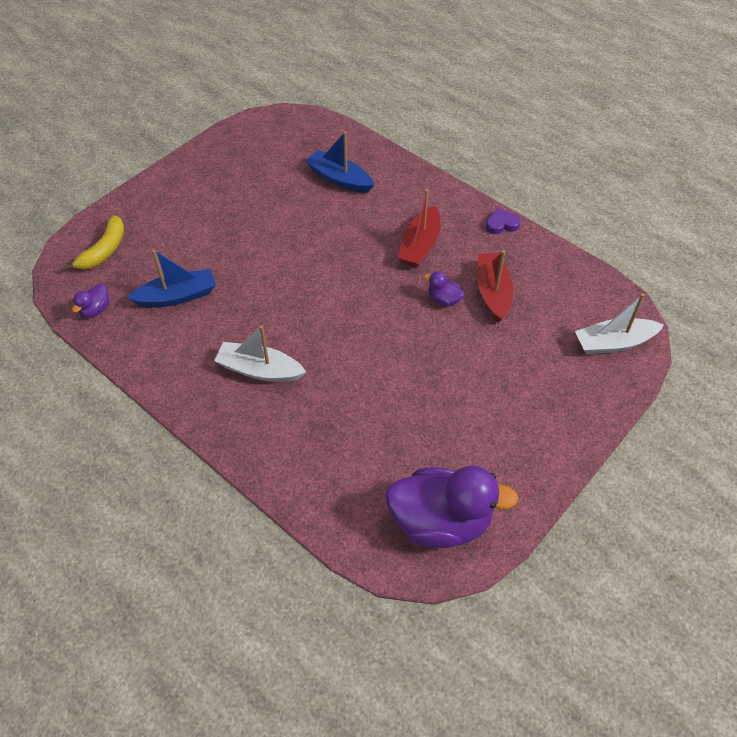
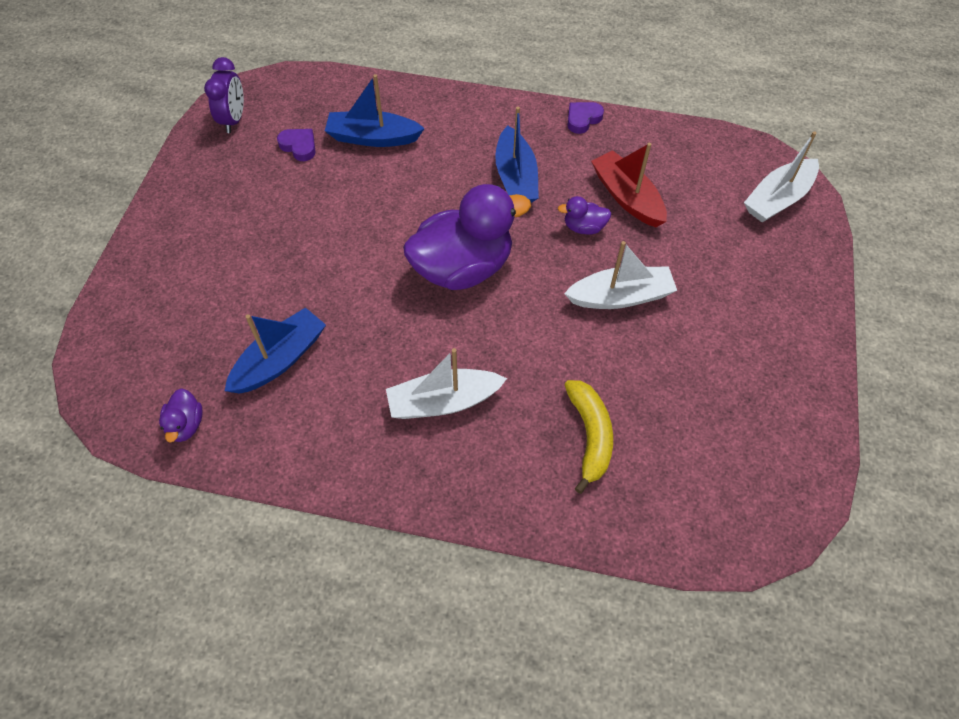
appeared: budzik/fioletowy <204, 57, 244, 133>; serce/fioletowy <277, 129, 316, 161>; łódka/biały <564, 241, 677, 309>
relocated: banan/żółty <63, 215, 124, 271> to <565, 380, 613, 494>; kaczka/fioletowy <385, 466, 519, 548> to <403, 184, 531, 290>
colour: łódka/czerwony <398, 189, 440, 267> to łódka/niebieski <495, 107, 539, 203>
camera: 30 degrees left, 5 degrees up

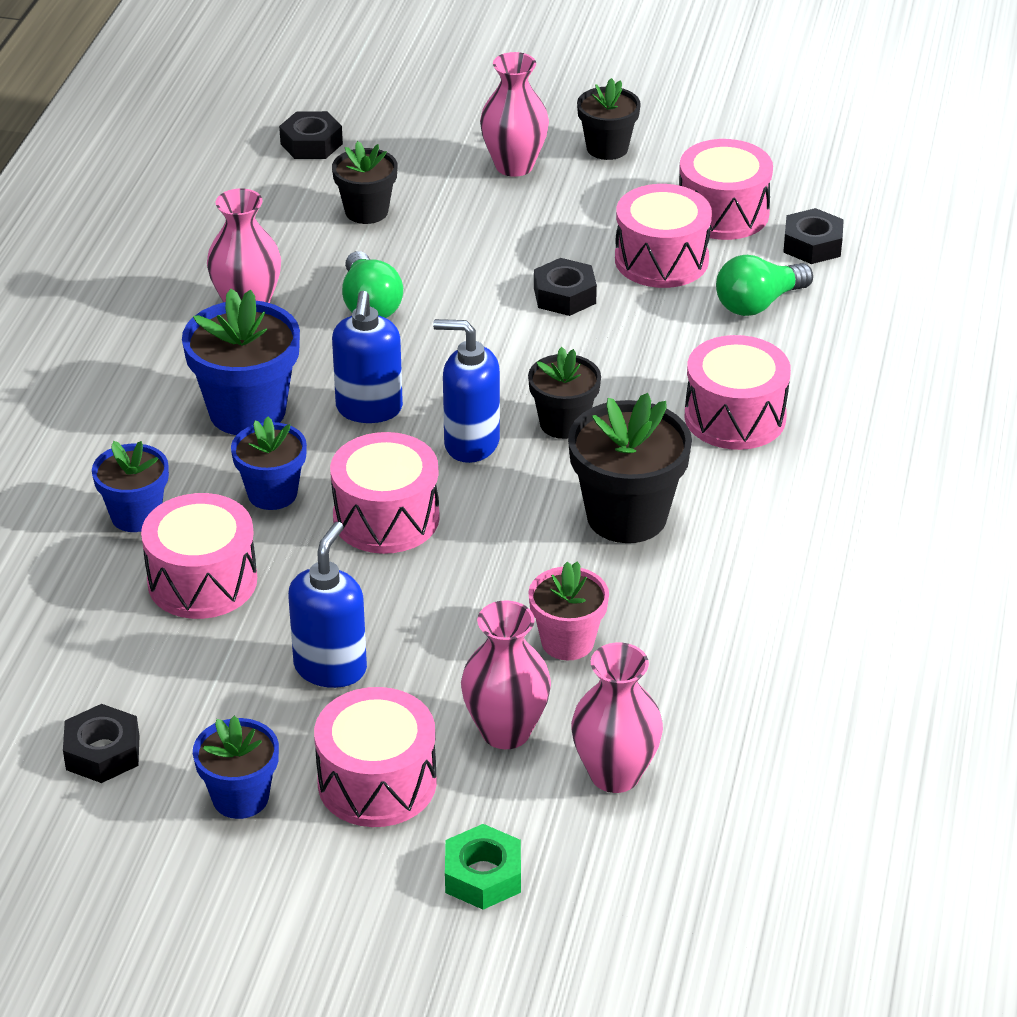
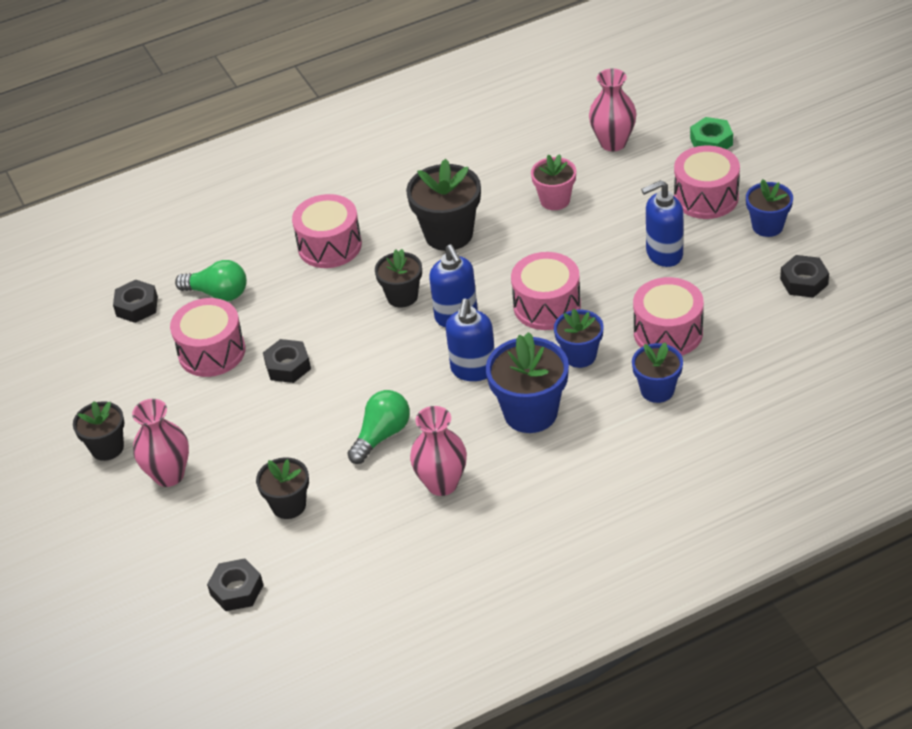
missing: bęben/różowy <679, 139, 773, 240>; wazon/różowy <461, 600, 551, 749>
spun: dozownik mydła/niebieski <332, 291, 403, 423> = <446, 299, 495, 381> 135 degrees clockwise
camera: 125 degrees left, 5 degrees up

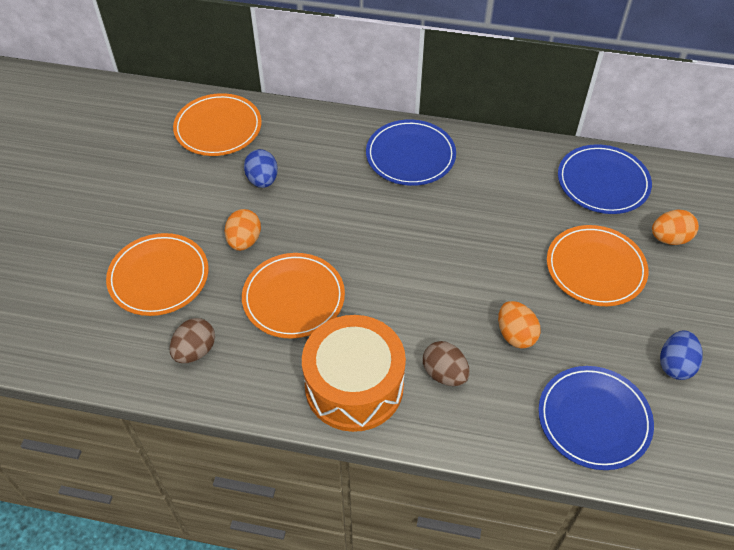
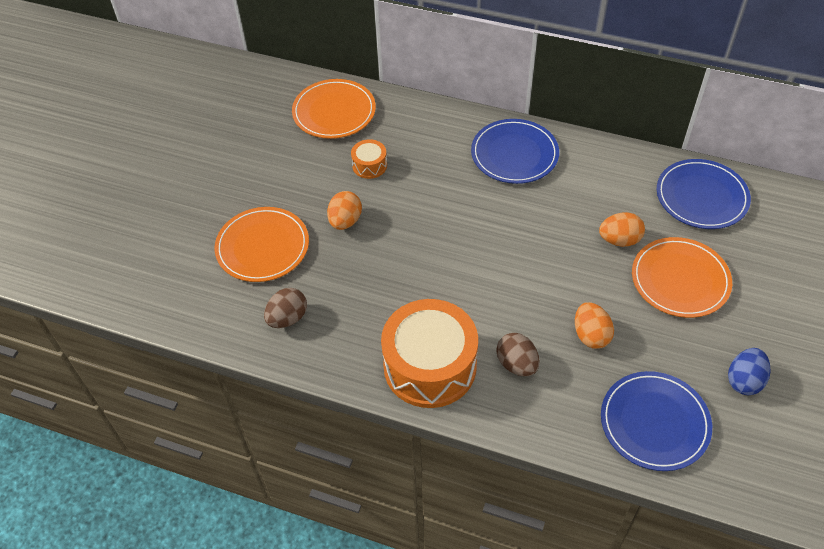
missing: talerz/pomarańczowy <242, 253, 345, 338>
relocated: jajko/pomarańczowy <652, 209, 699, 245> to <599, 212, 645, 247>
exchanged: jajko/niebieski <244, 149, 278, 188> to bęben/pomarańczowy <351, 139, 387, 179>
camera: 10 degrees right, 0 degrees up

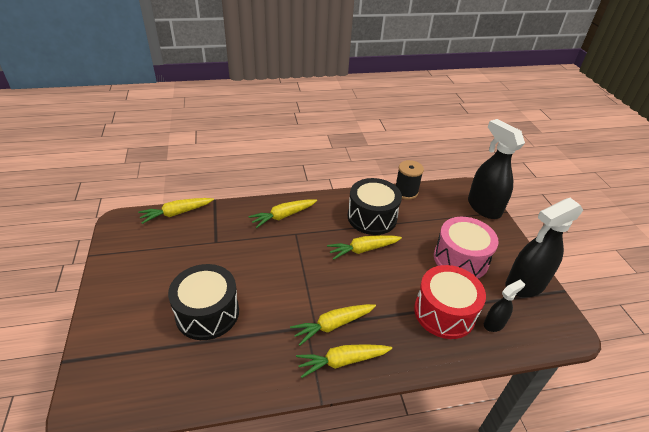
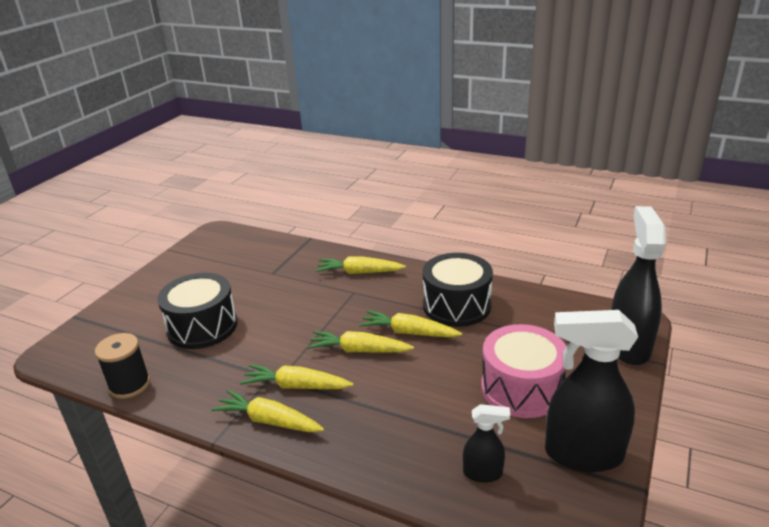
missing: bęben/czerwony <414, 265, 486, 339>
relocated: szpulka/czarny <396, 160, 424, 200> to <95, 333, 150, 399>; marchewka/żółty <138, 198, 214, 224> to <307, 331, 414, 353>
camera: 40 degrees right, 10 degrees down

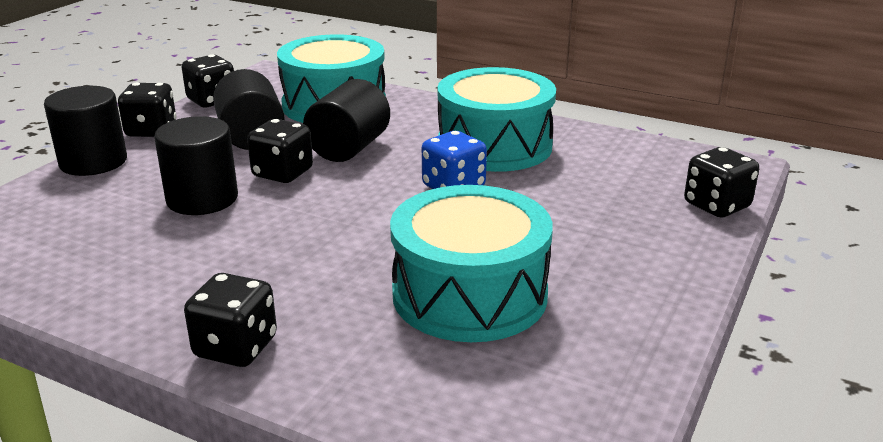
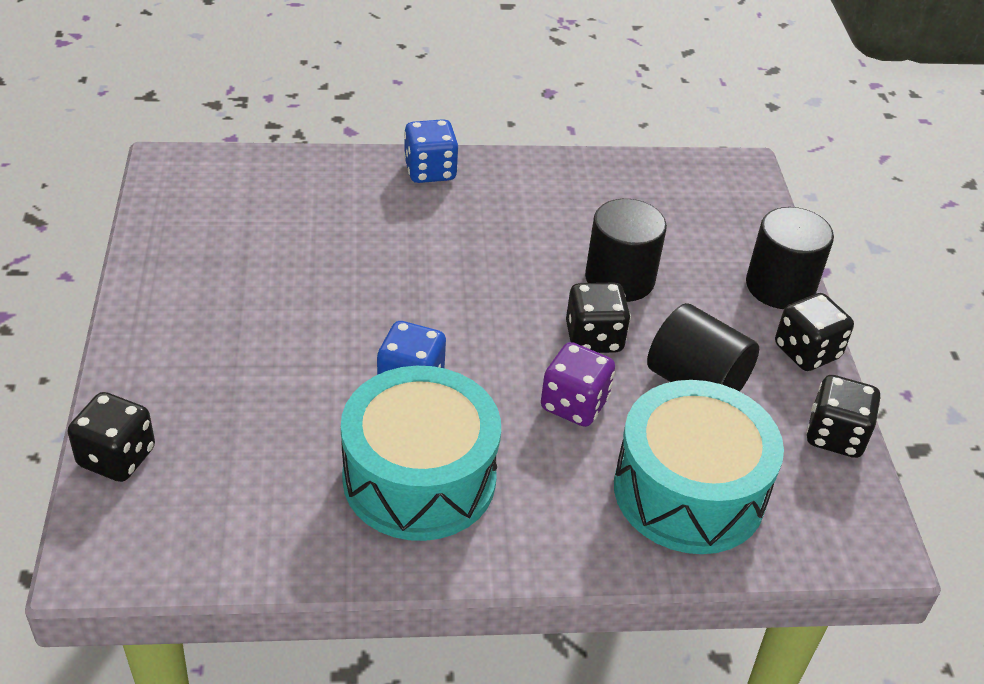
missing: bęben/turkusowy <390, 185, 553, 342>
exchanged: walec/czarny <303, 79, 390, 162> to kostka do gry/fioletowy <541, 342, 615, 427>
colour: kostka do gry/czarny <184, 273, 277, 367> to kostka do gry/niebieski <404, 119, 458, 183>
camera: 145 degrees right, 15 degrees up

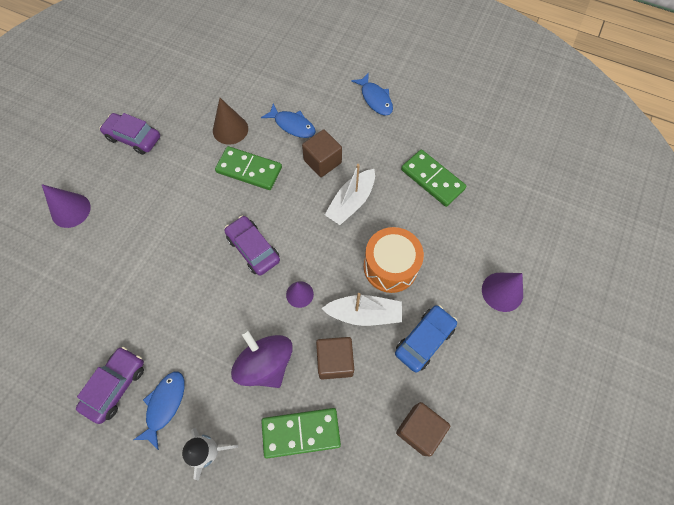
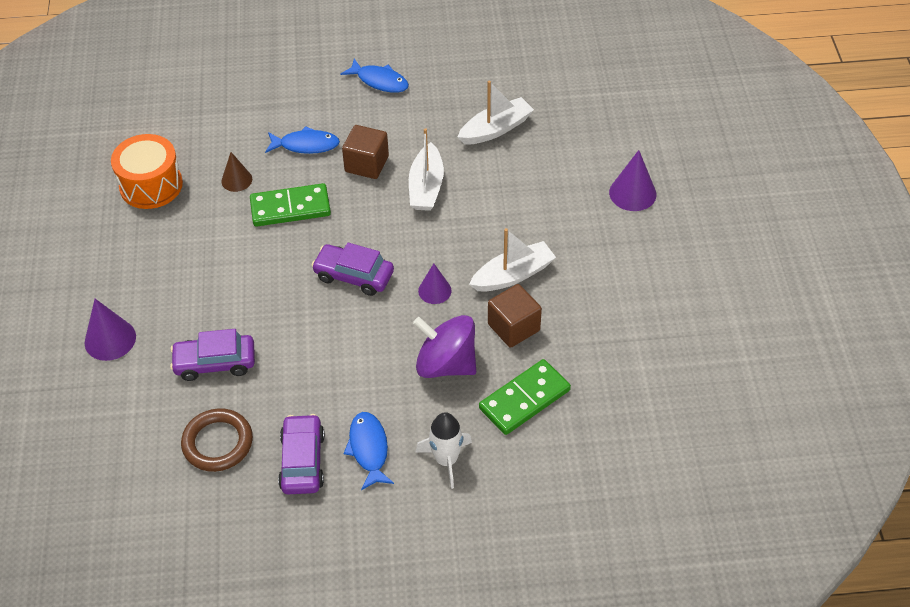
missing: samochód/niebieski <395, 305, 457, 372>; sześcian/brązowy <396, 402, 450, 457>
appeared: pierścień/brązowy <181, 408, 253, 472>
relocated: samochód/fioletowy <99, 113, 160, 155> to <170, 329, 255, 381>; bęben/pomarańczowy <364, 227, 424, 293> to <111, 134, 183, 209>
exchanged: kostka domina/zielony <401, 149, 467, 207> to łódka/biały <458, 81, 534, 145>
size: stożek/brązowy <213, 98, 248, 145> = <221, 152, 252, 192> x0.67
camera: 30 degrees left, 15 degrees down

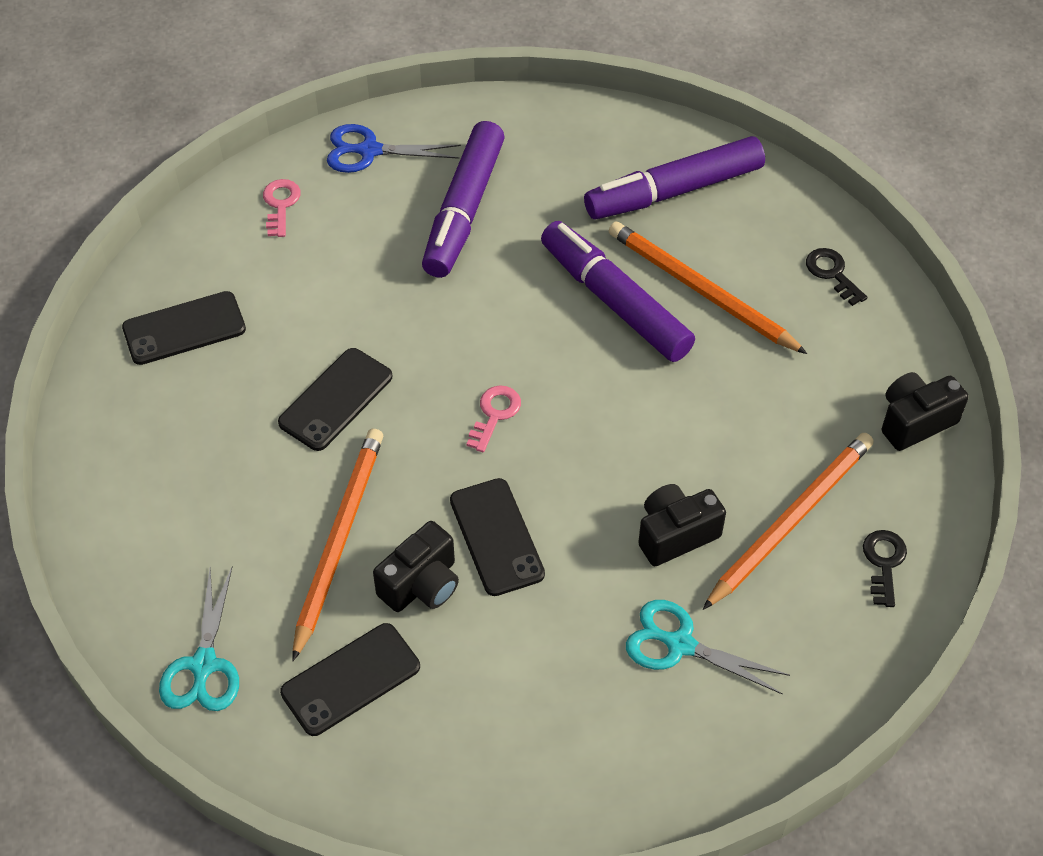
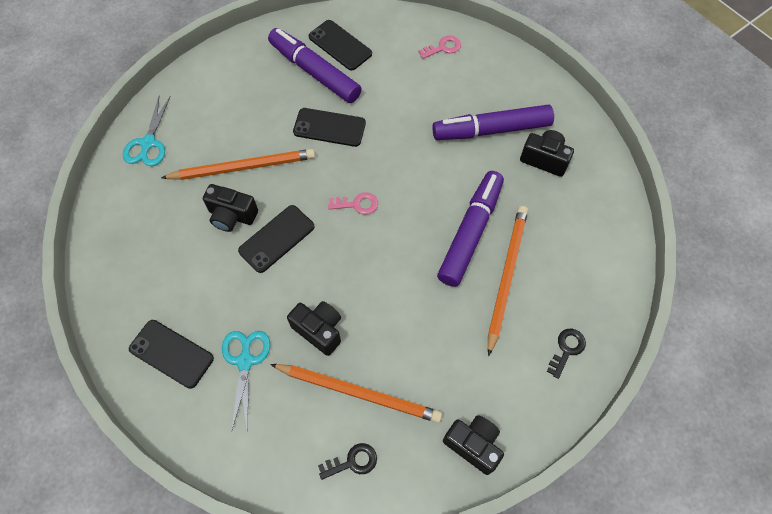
missing: nożyczki/niebieski <327, 124, 461, 173>
appeared: aparat fotograficzny/czarny <520, 130, 574, 177>
relocated: flamaster/fioletowy <584, 136, 765, 219> to <268, 28, 362, 103>; telefon/czarny <280, 623, 420, 736> to <129, 320, 214, 389>
spun: nożyczki/turkusowy <159, 566, 239, 711> = <123, 97, 170, 166> 60 degrees counterclockwise
camera: 65 degrees right, 10 degrees up

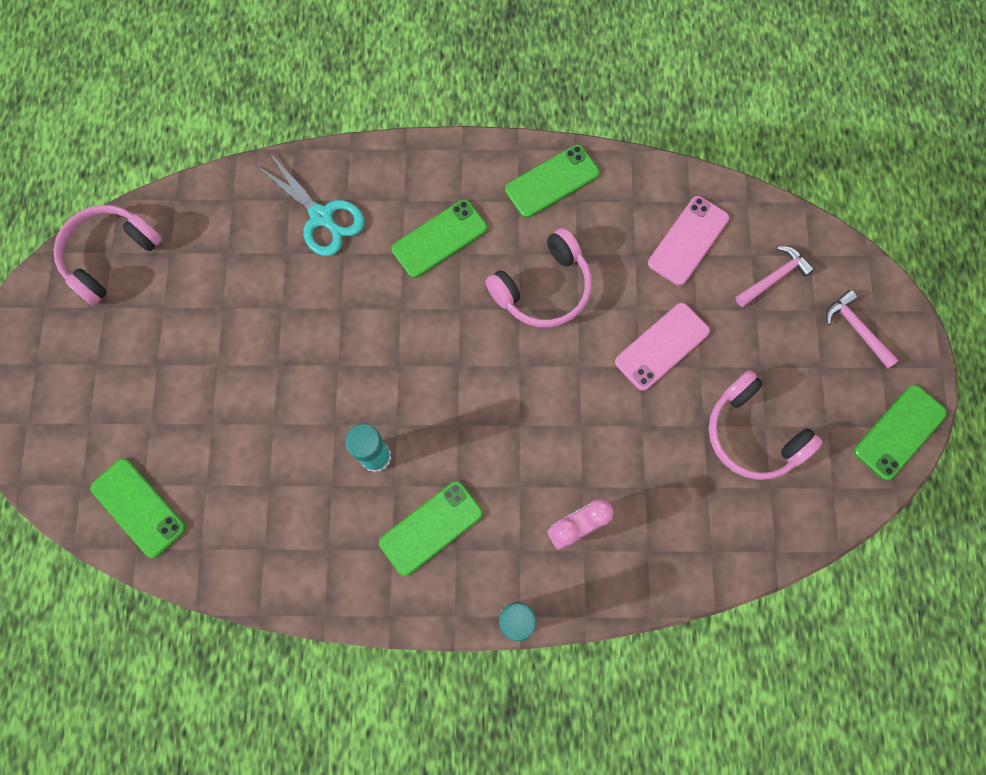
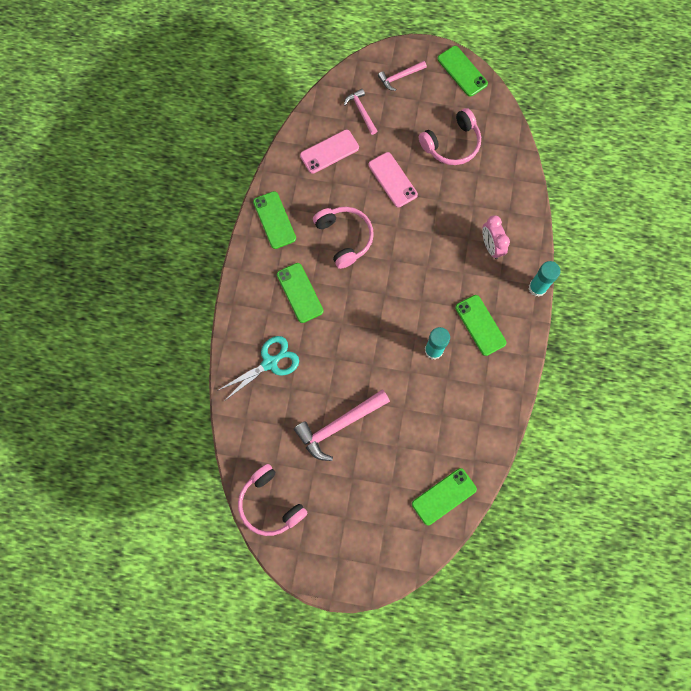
appeared: młotek/różowy <294, 390, 390, 461>
spun: telefon/różowy <648, 196, 729, 286> = <300, 130, 359, 174> 75 degrees counterclockwise
camera: 80 degrees left, 0 degrees up

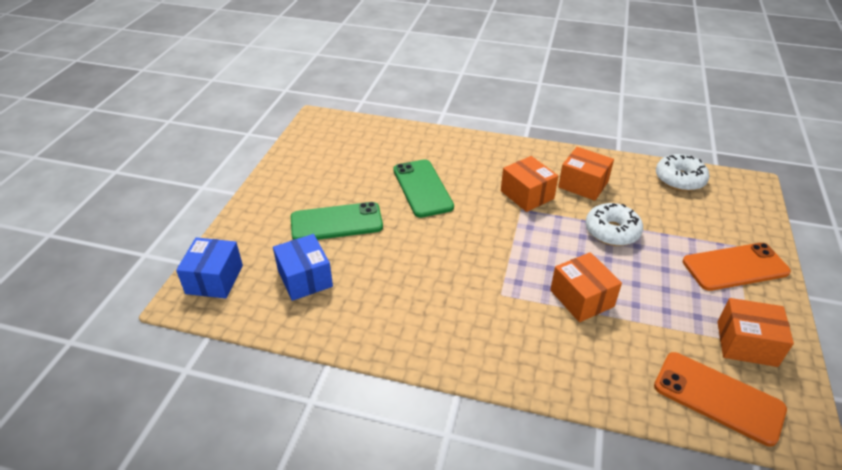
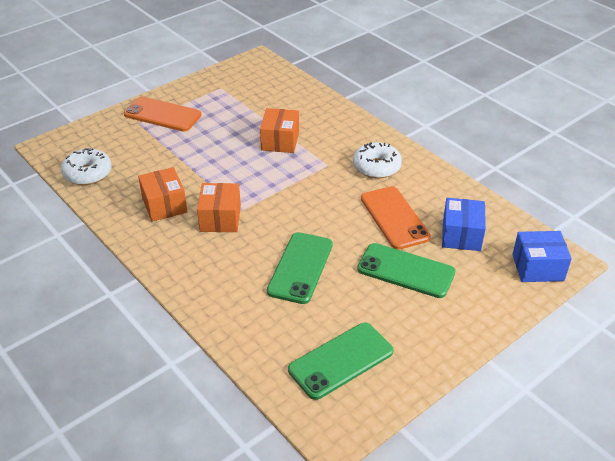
missing: pudełko/pomarańczowy <717, 298, 794, 367>
appeared: telefon/zielony <288, 323, 393, 400>
relocated: donut/biały <586, 203, 643, 246> to <353, 142, 402, 178>; telefon/pomarańczowy <654, 352, 787, 447> to <361, 186, 431, 250>
spun: pudełko/niebieski <176, 237, 243, 299> = <512, 231, 572, 282> 45 degrees clockwise
camera: 145 degrees left, 0 degrees up

